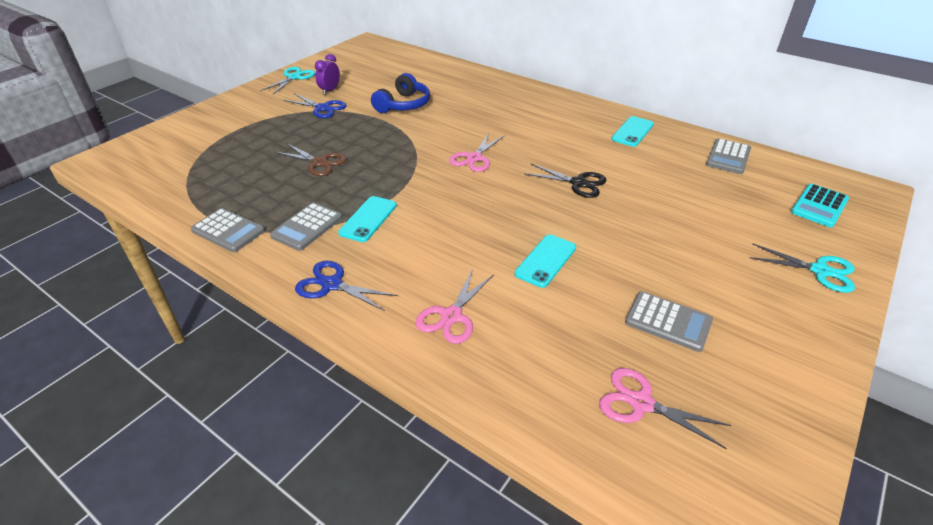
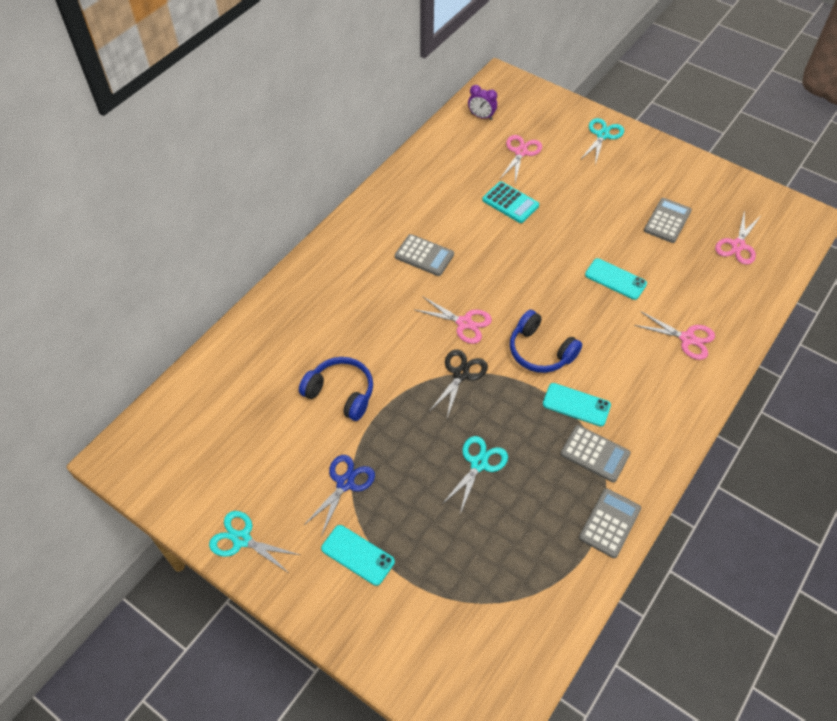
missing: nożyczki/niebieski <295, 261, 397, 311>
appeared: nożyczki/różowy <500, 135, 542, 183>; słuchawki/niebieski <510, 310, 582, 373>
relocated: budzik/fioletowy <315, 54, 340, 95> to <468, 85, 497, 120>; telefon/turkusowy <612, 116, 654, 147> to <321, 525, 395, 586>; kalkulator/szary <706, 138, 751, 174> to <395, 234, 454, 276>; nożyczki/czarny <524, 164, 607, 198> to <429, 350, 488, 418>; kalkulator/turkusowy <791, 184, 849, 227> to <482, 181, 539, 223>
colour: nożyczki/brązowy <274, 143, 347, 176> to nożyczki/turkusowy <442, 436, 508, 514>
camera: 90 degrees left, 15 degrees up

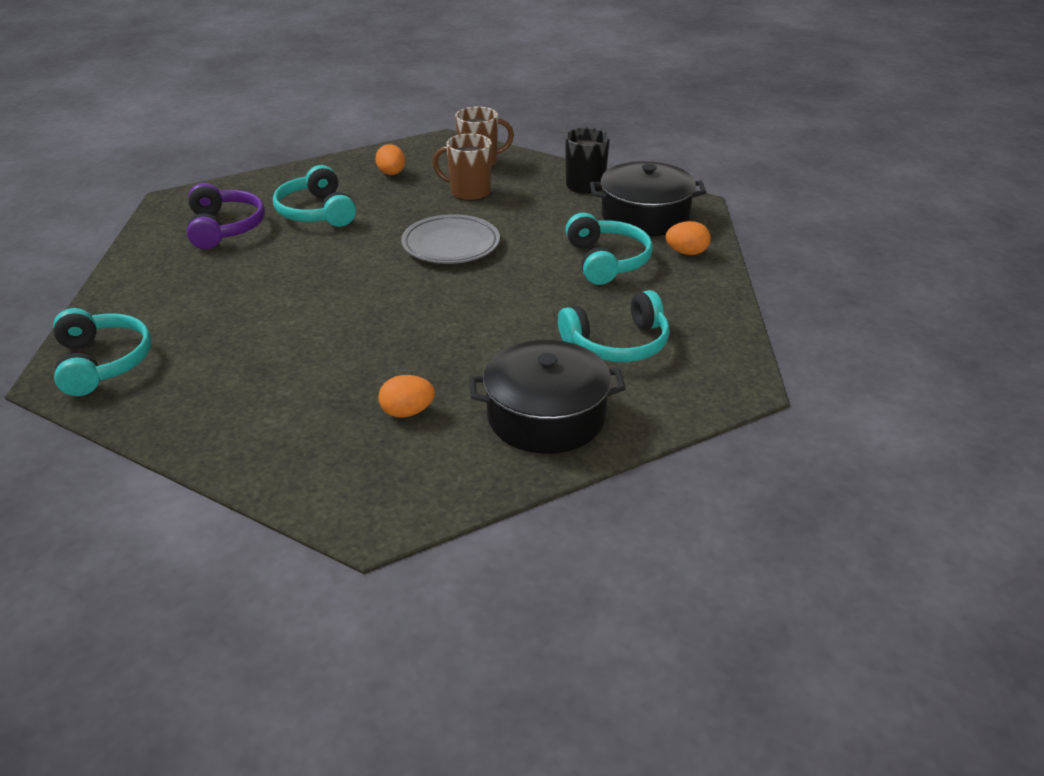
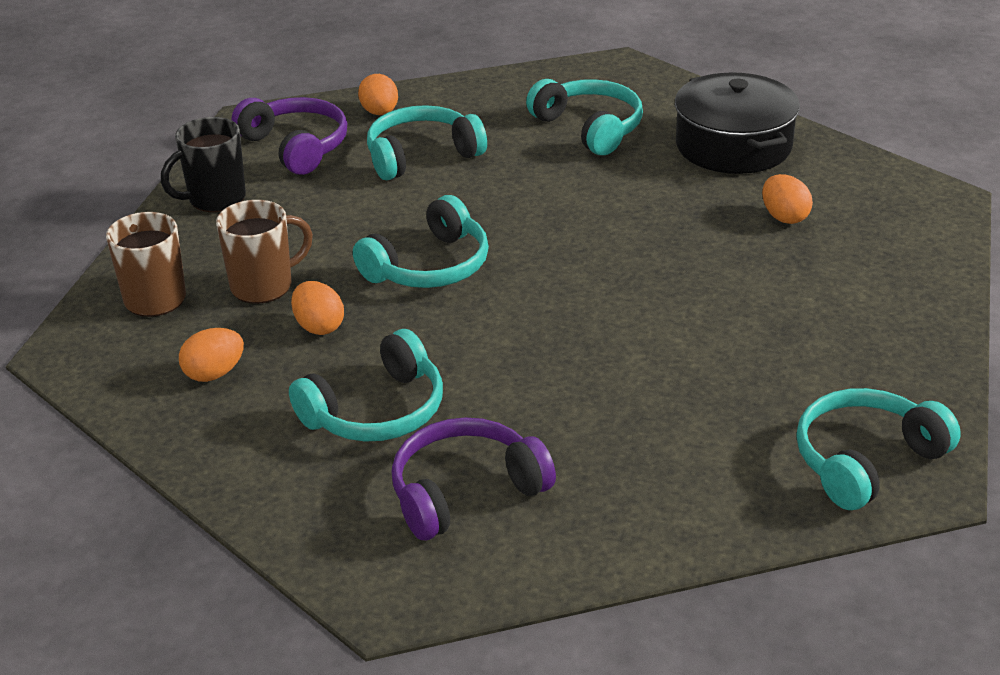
appeared: jajko/pomarańczowy <291, 281, 344, 335>
exchanged: garnek/czarny <590, 161, 706, 236> to słuchawki/fioletowy <232, 97, 347, 175>; talerz/szary <401, 214, 500, 264> to słuchawki/turkusowy <353, 195, 489, 288>
spun: kubek/brązowy <432, 133, 492, 201> = <216, 200, 313, 304> 120 degrees counterclockwise
camera: 105 degrees left, 0 degrees up

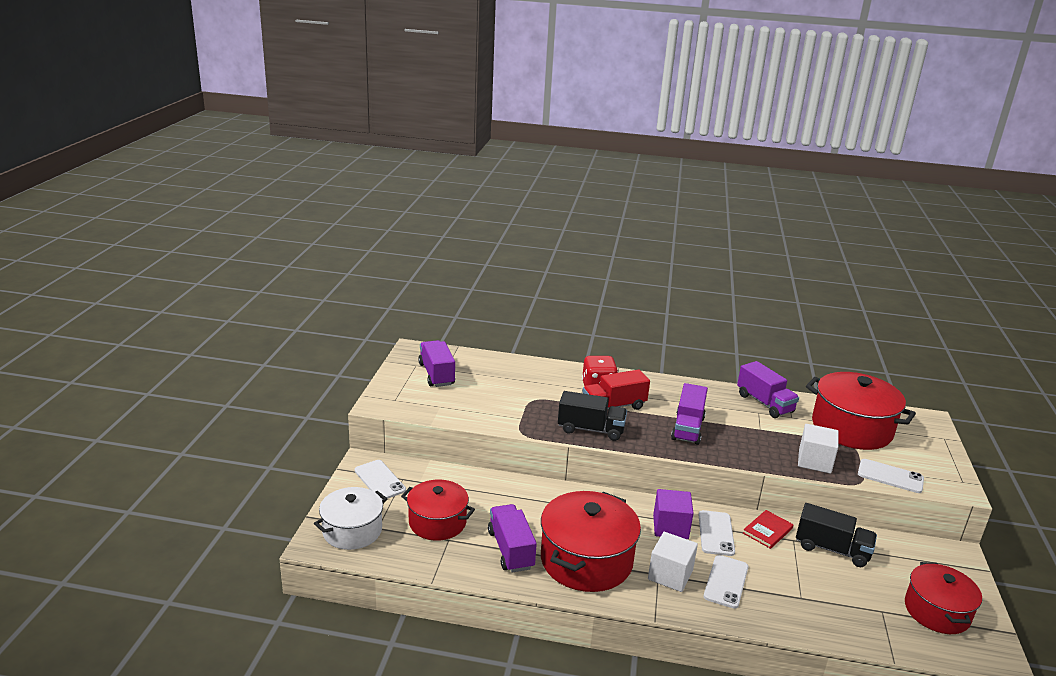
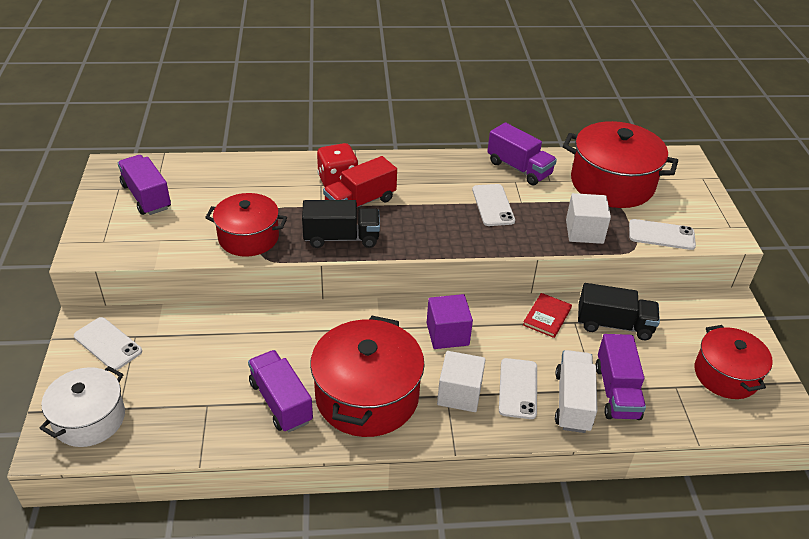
appeared: ciężarówka/biały <555, 350, 598, 433>
relocated: ciężarówka/fioletowy <671, 383, 708, 445> to <595, 334, 646, 420>; garnek/czerwony <401, 480, 475, 541> to <205, 193, 287, 257>; telefon/biały <699, 510, 735, 556> to <472, 184, 515, 226>
camera: 15 degrees left, 15 degrees up

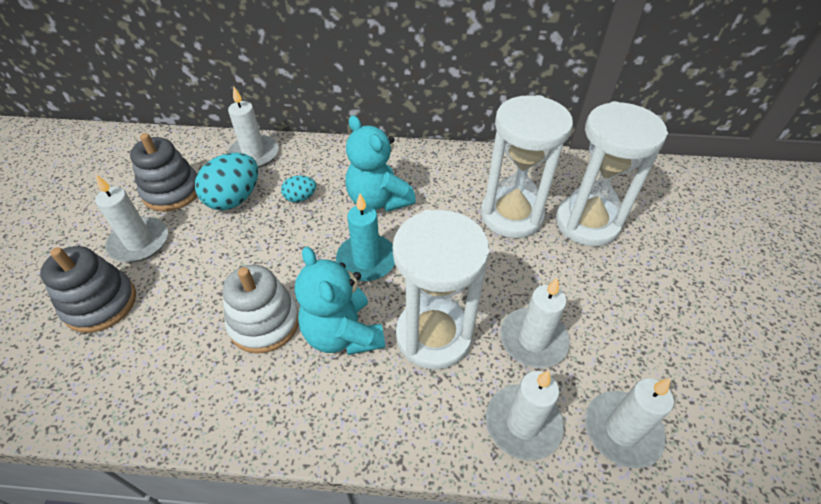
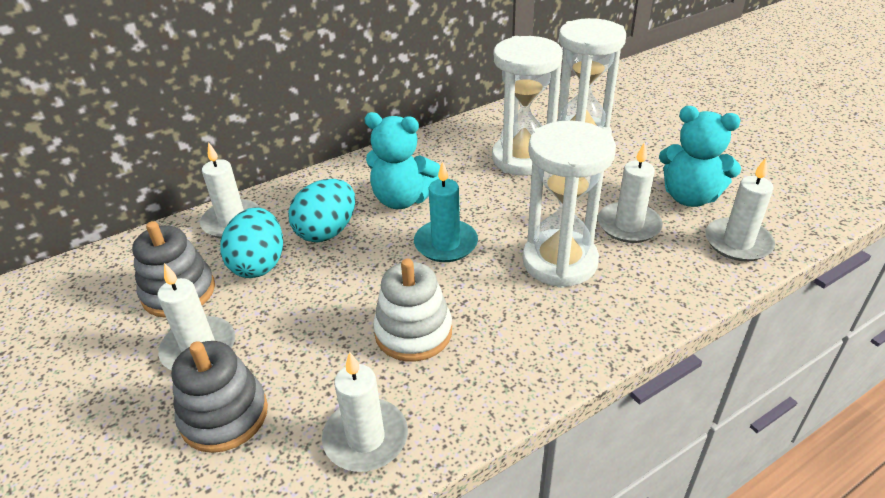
relocated: miś/turkusowy <295, 247, 385, 355> to <659, 106, 741, 207>; świeca/biały <486, 370, 564, 461> to <322, 352, 408, 472>
size: jajko/turkusowy <281, 175, 316, 202> = <288, 179, 355, 242> x1.89
camera: 35 degrees left, 10 degrees down

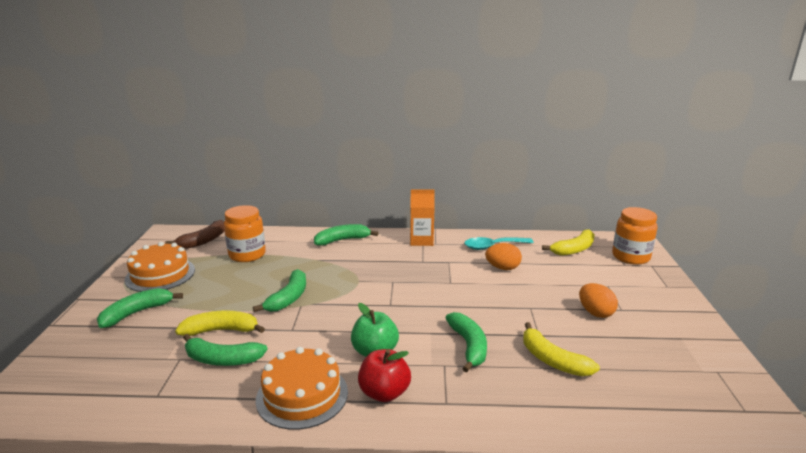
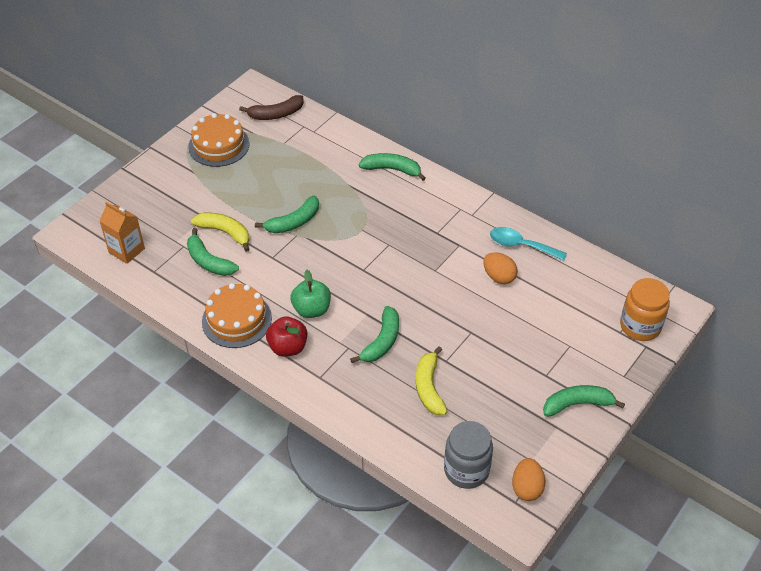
missing: słoik/pomarańczowy <224, 205, 266, 262>; banan/żółty <542, 229, 595, 256>
appeared: słoik/szary <444, 421, 493, 489>
relocated: karton mleka/pomarańczowy <410, 189, 435, 246> to <99, 202, 145, 264>; jajko/pomarańczowy <579, 283, 618, 318> to <512, 458, 545, 501>; banan/zielony <97, 288, 183, 328> to <543, 385, 625, 417>
camera: 35 degrees right, 25 degrees up

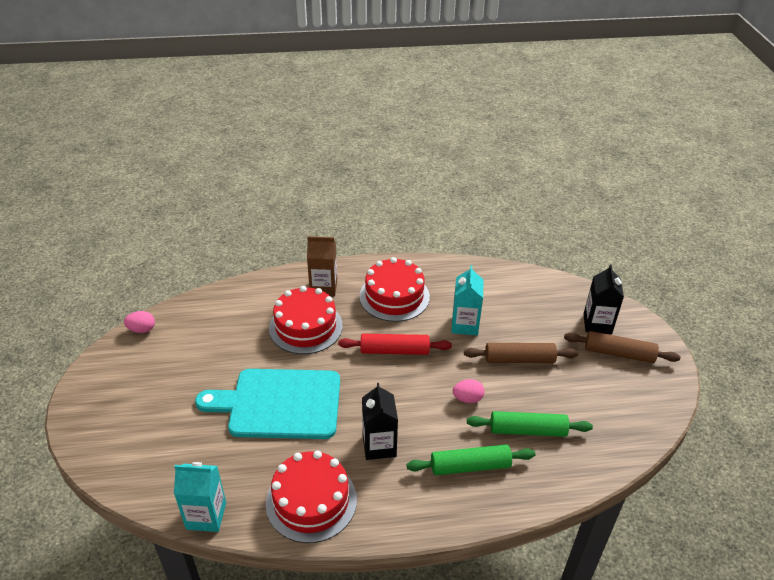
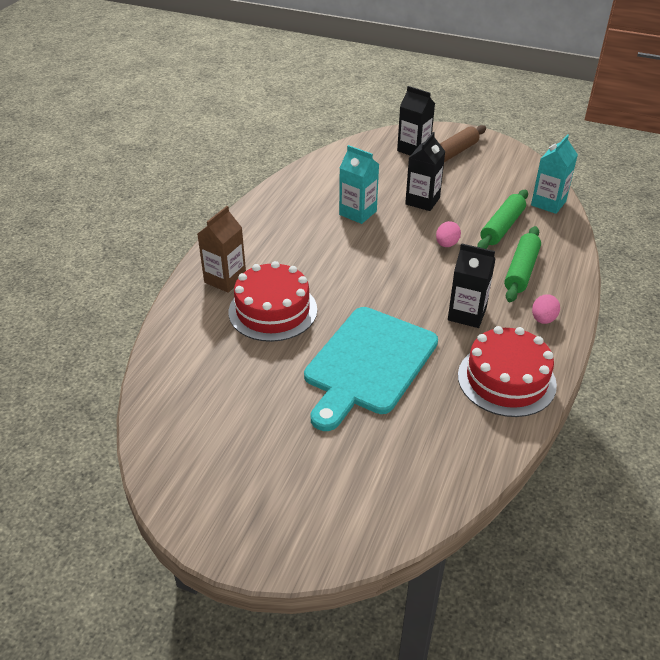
missing: tort/czerwony <359, 257, 430, 322>; wałek do ciasta/czerwony <338, 334, 452, 355>
relocated: jajko/różowy <124, 311, 155, 333> to <532, 294, 560, 324>; karton mleka/turkusowy <174, 462, 226, 532> to <531, 134, 578, 214>
exchanged: wałek do ciasta/brązowy <464, 343, 578, 363> to karton mleka/czarny <405, 132, 446, 211>
camera: 60 degrees left, 0 degrees up

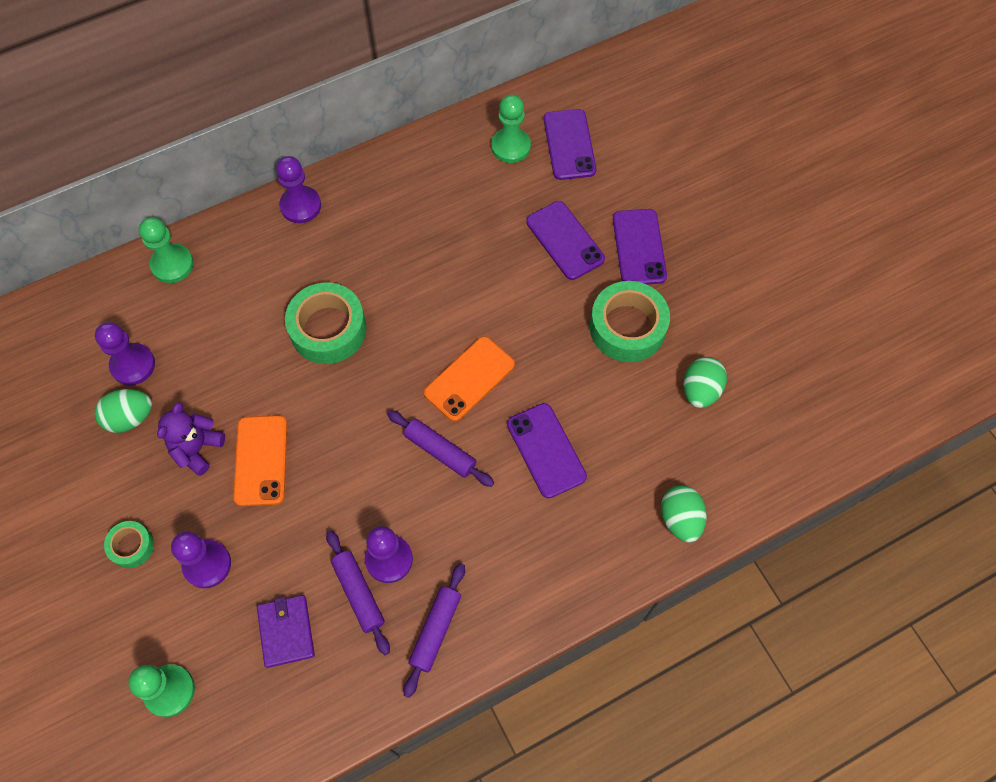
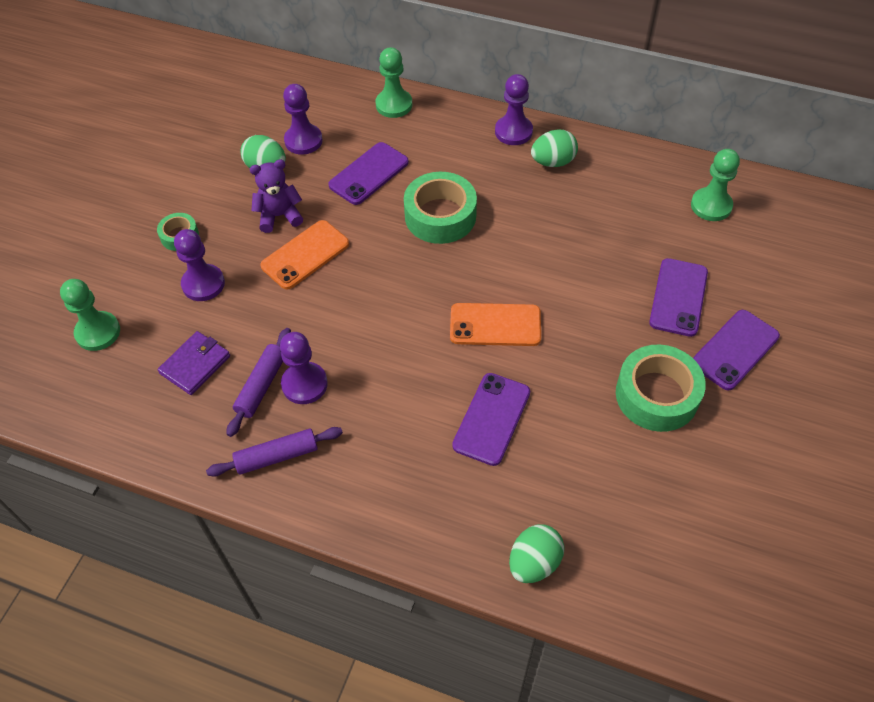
missing: wałek do ciasta/fioletowy <387, 410, 494, 487>
relocated: telefon/fioletowy <544, 109, 596, 180> to <328, 142, 409, 205>; jajko/zielony <684, 357, 727, 408> to <531, 130, 578, 167>
camera: 50 degrees right, 10 degrees down

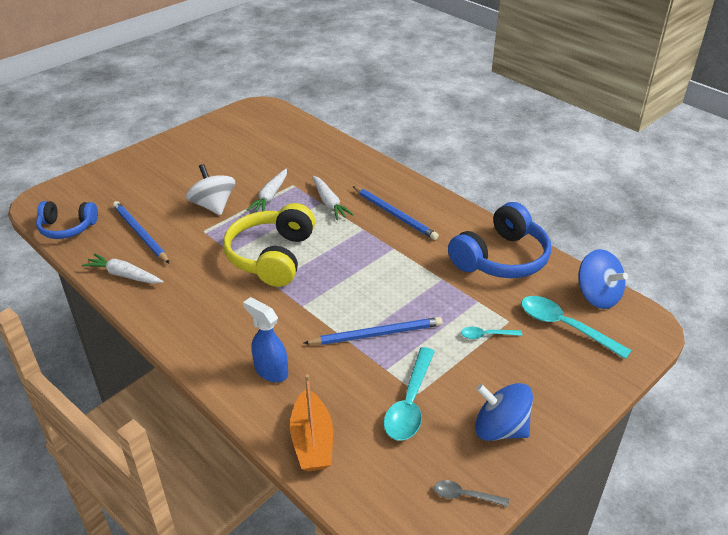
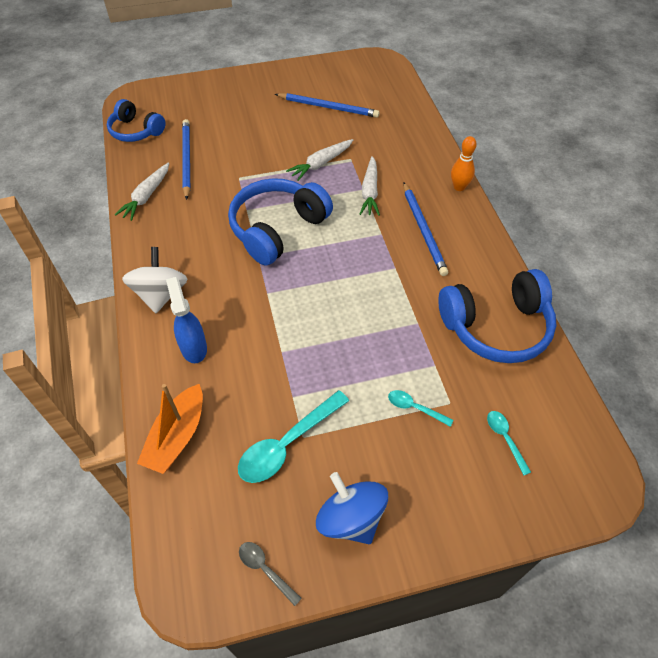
missing: bączek/niebieski <578, 249, 628, 309>
appeared: kręgiel/pomarańczowy <451, 136, 477, 191>
relocated: bączek/biały <186, 164, 235, 215> to <122, 247, 188, 313>; ołówek/niebieski <303, 317, 443, 345> to <275, 93, 380, 118>
colour: słuchawki/żółty <223, 203, 315, 287> to słuchawki/niebieski <228, 178, 333, 265>
spun: marchewka/biały <82, 253, 164, 284> = <115, 162, 169, 221> 120 degrees counterclockwise
size: łyżka/turkusowy <521, 296, 632, 359> = <487, 411, 531, 475> x0.52
camera: 30 degrees right, 15 degrees up

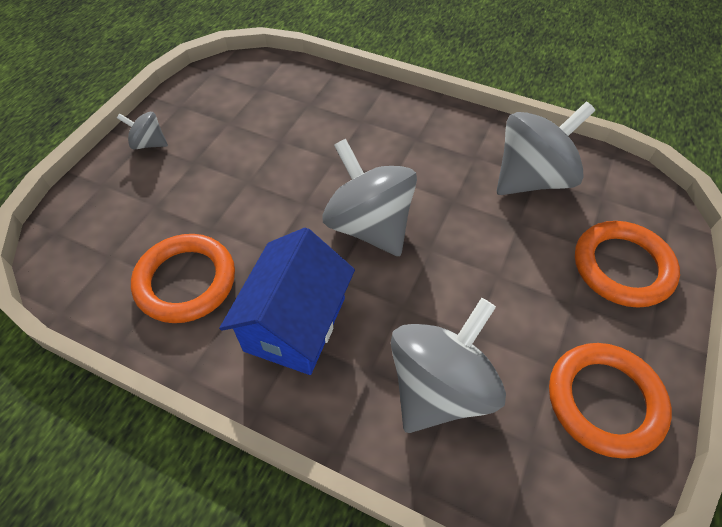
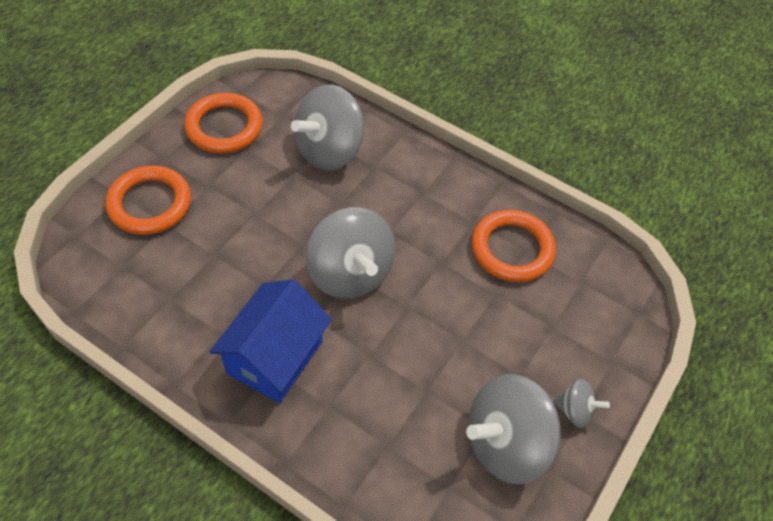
relocated: bączek/szary <497, 102, 595, 195> to <466, 374, 561, 485>; domek/niebieski <219, 228, 355, 375> to <210, 279, 332, 403>
camera: 175 degrees left, 0 degrees up

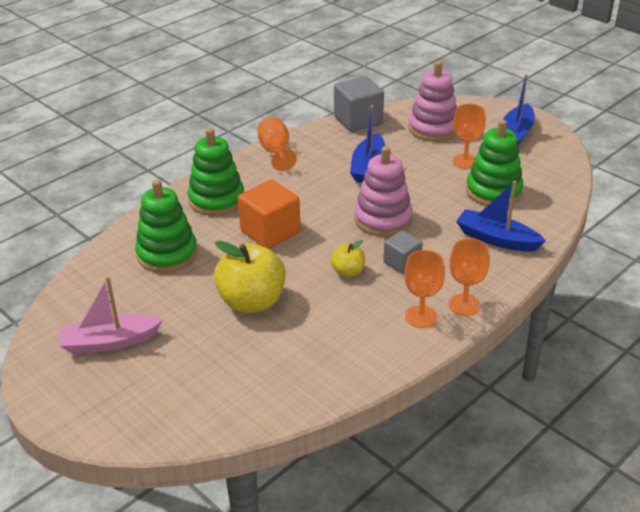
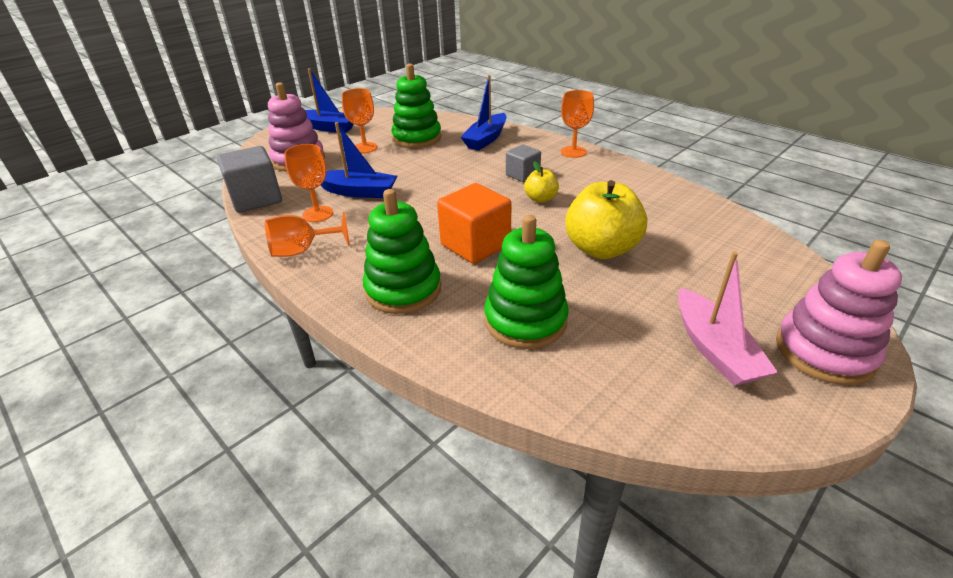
relocated: zabawka nakładanka/różowy <354, 146, 413, 236> to <776, 240, 902, 385>; kielich/pomarańczowy <404, 250, 445, 328> to <284, 144, 333, 222>
camera: 90 degrees left, 0 degrees up

